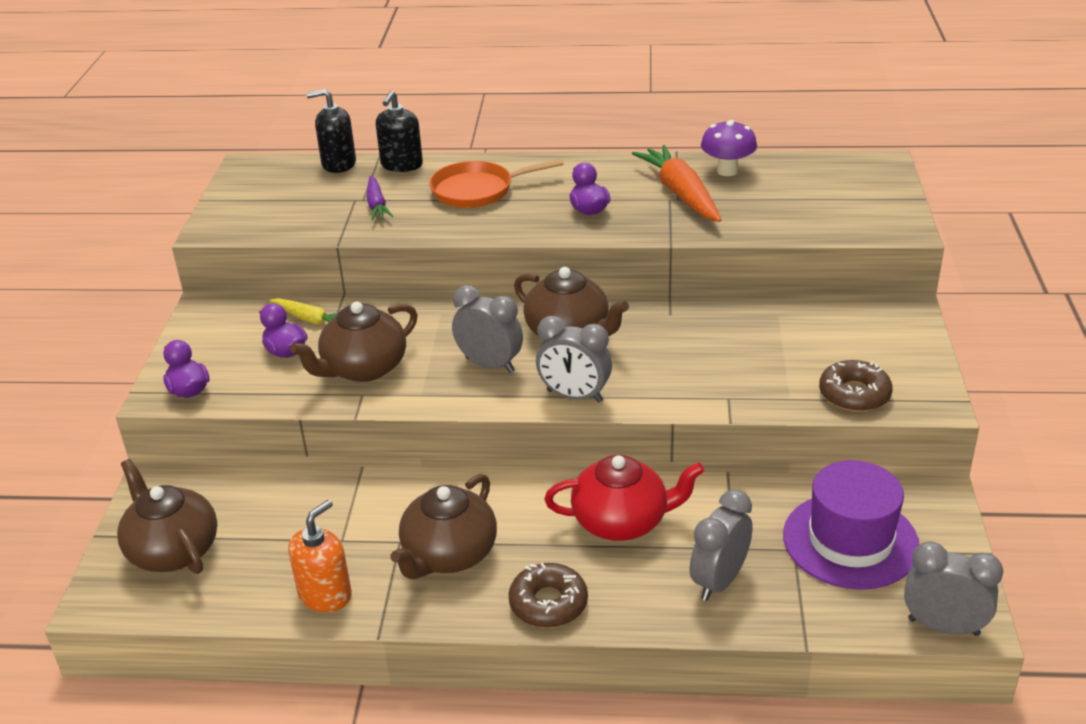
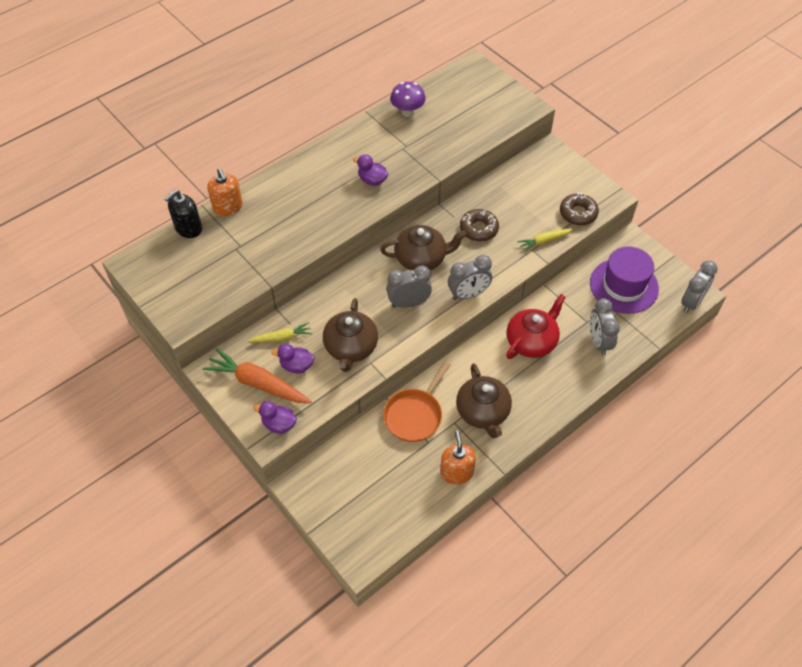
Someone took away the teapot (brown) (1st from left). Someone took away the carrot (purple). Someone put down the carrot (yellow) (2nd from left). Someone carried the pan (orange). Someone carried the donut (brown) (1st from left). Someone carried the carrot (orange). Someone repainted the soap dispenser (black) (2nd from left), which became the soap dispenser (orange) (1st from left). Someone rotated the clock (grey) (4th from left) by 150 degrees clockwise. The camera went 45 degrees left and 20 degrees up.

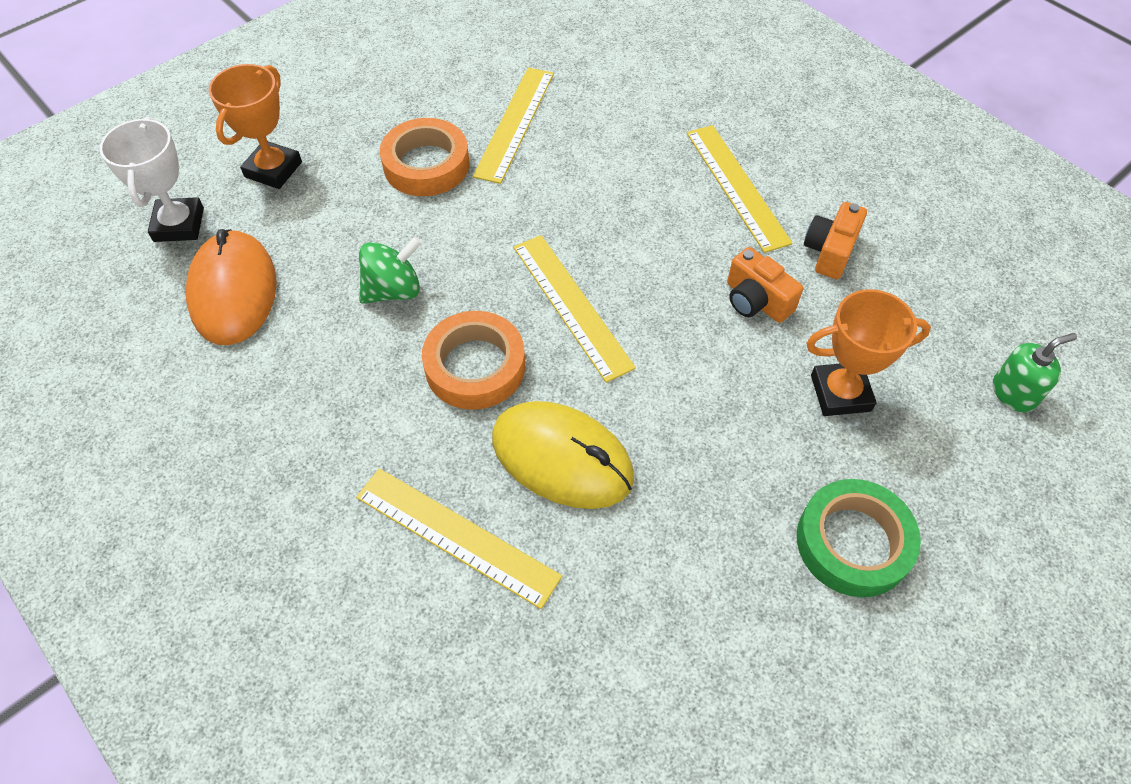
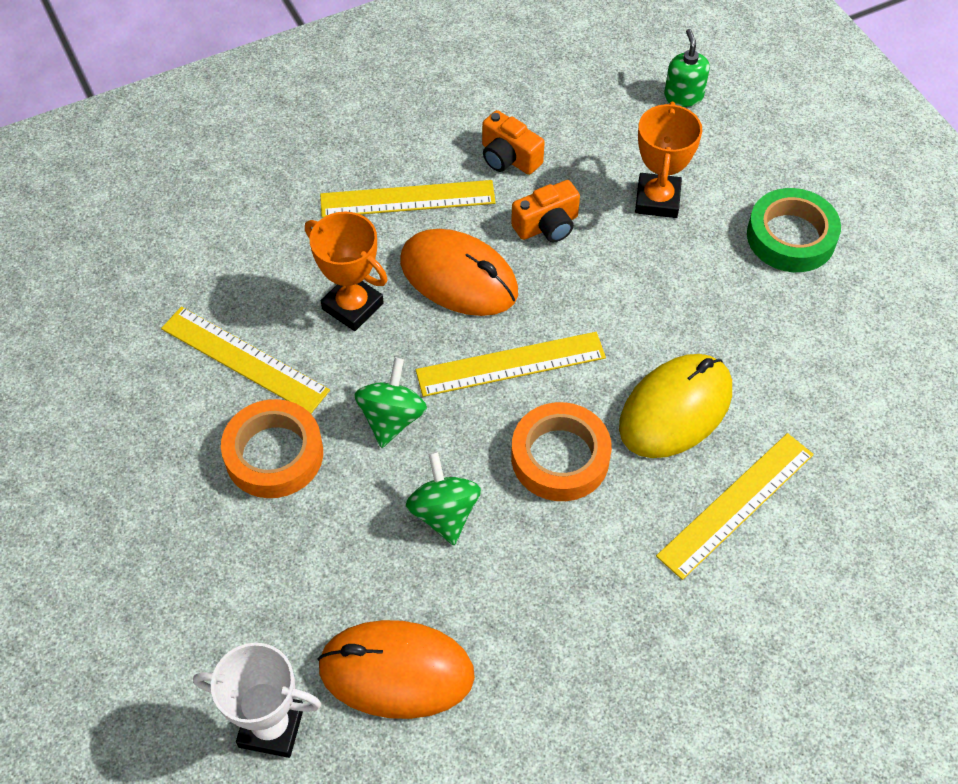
Someone put down the spinning top (green) (1st from left). Someone put down the mouse (orange) (2nd from left). Someone carried the trophy (orange) (1st from left). The camera went 75 degrees left and 0 degrees up.

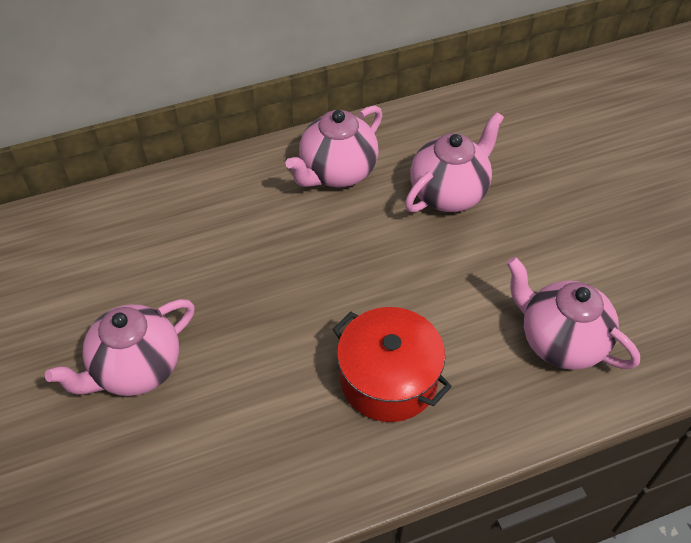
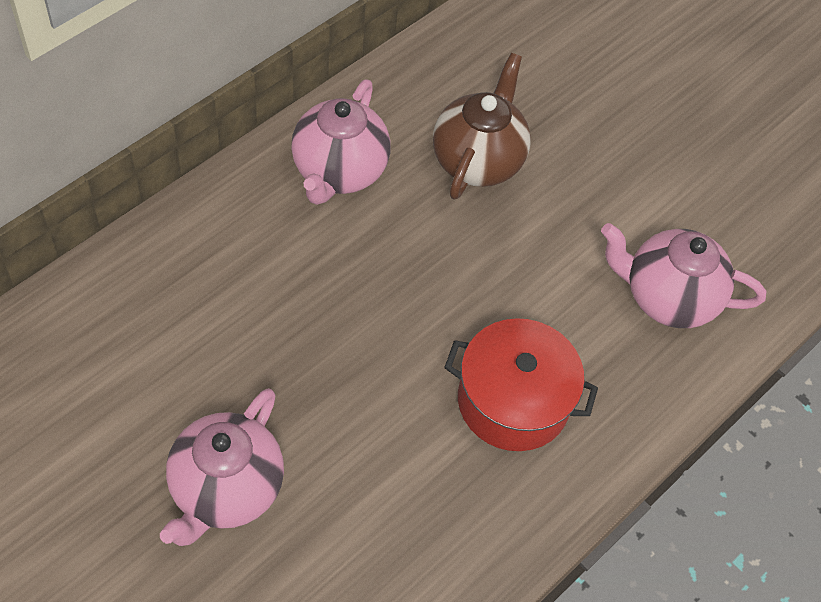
Someone repainted the teapot (pink) (3rd from left), which became the teapot (brown). The camera went 30 degrees left and 5 degrees up.

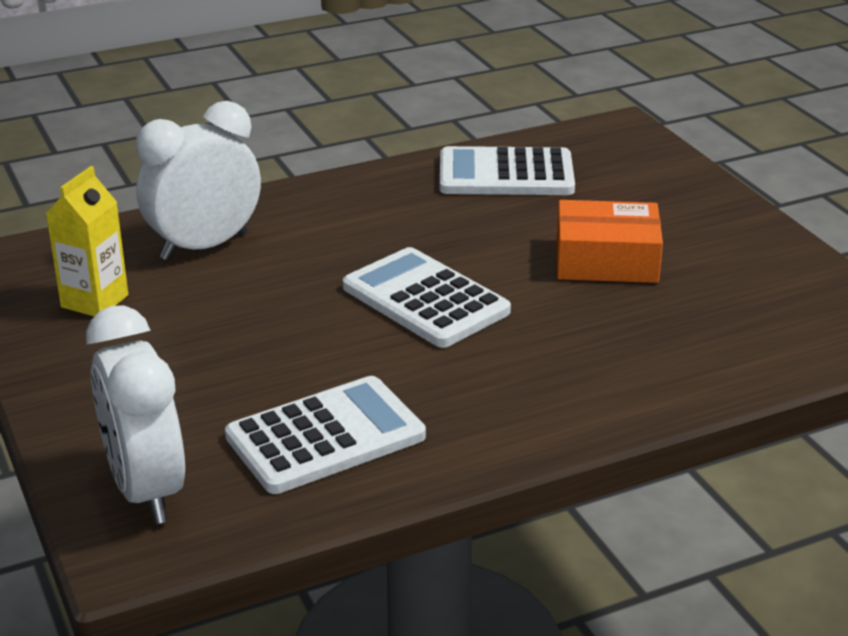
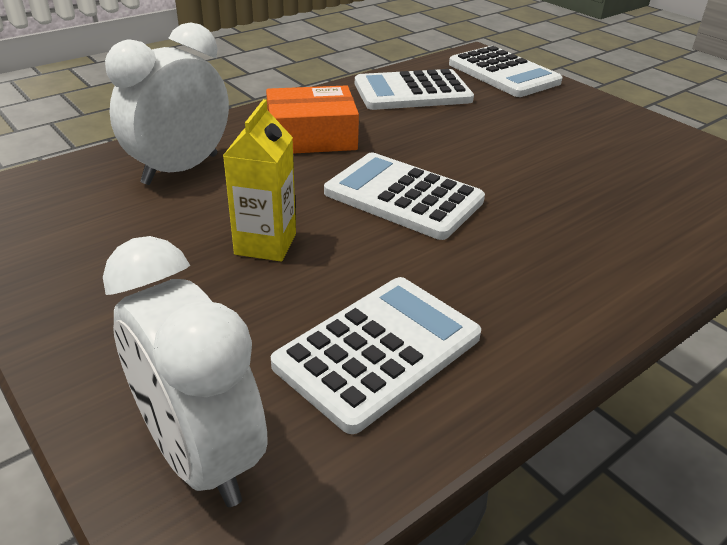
Someone put down the calculator (white) (4th from left). Someone carried the carton (yellow). Someone carried the box (orange). The camera went 15 degrees left and 5 degrees up.

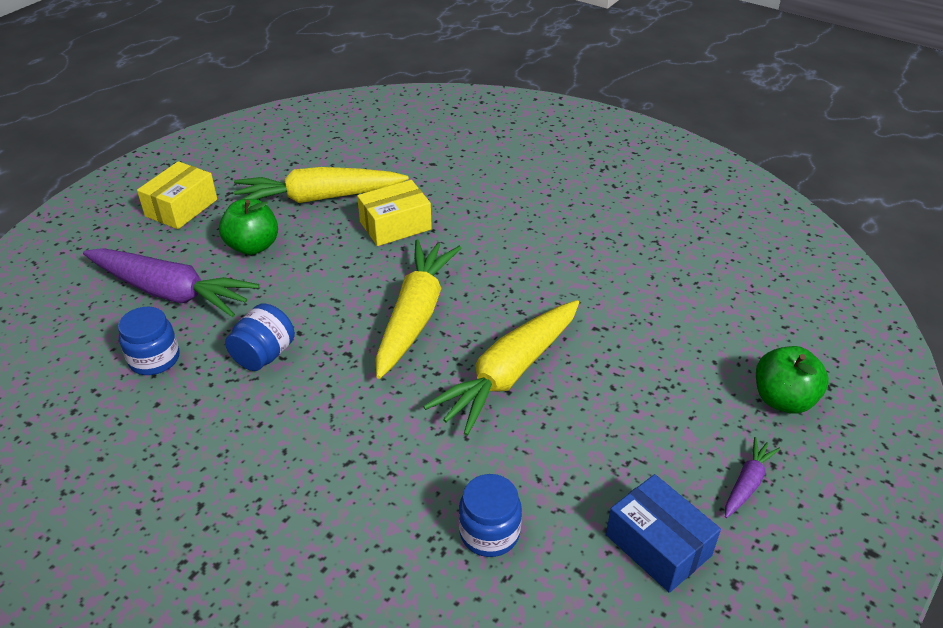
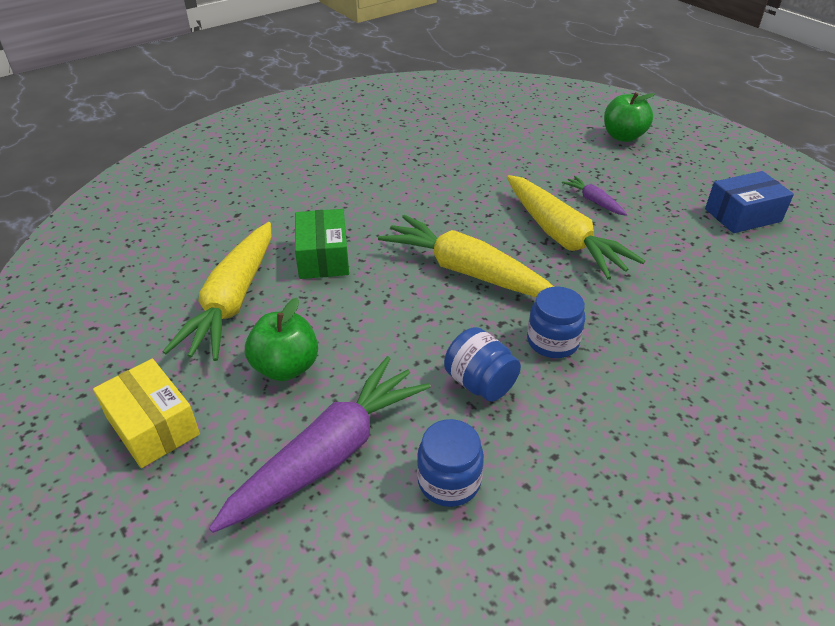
Someone carried the jar (blue) (3rd from left). Someone carried the carrot (purple) (2nd from left). Someone repainted the box (yellow) (2nd from left), which became the box (green). The camera went 70 degrees left and 0 degrees up.

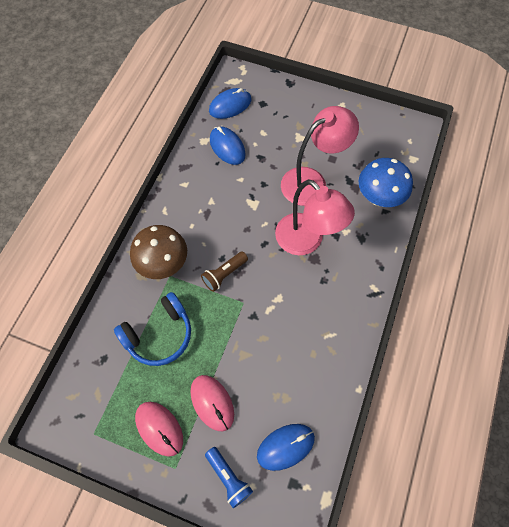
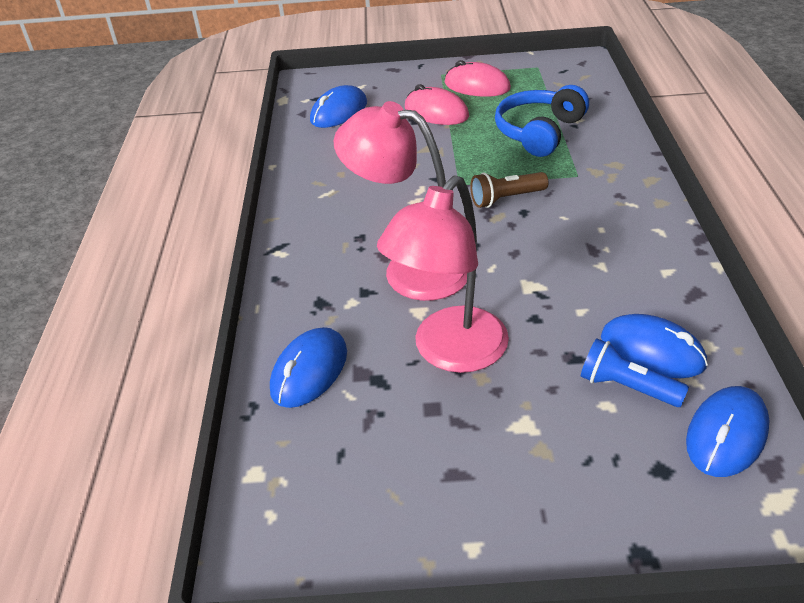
Someone took away the mushroom (brown). Someone carried the flashlight (blue). Someone swapped the mushroom (blue) for the mouse (blue) (1st from left). Someone rotated the flashlight (brown) by 135 degrees counterclockwise. The camera went 160 degrees right and 25 degrees down.

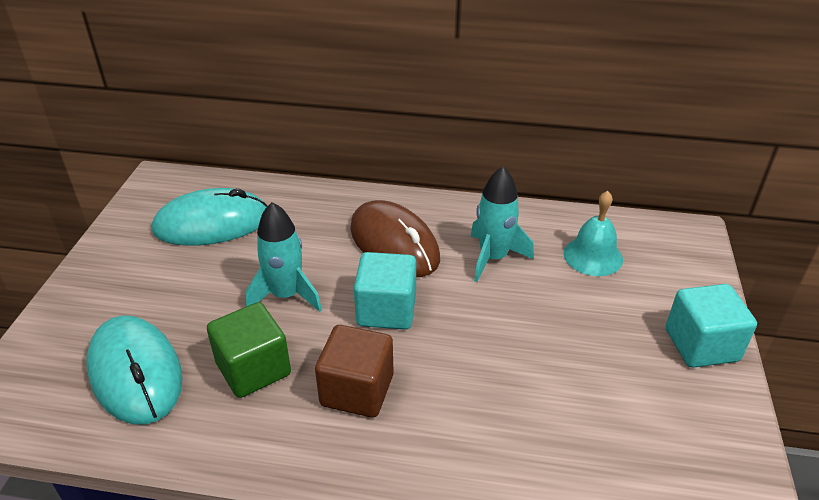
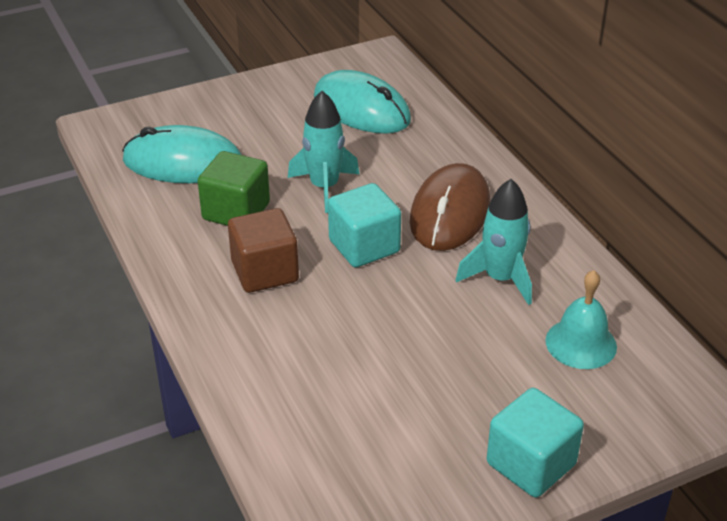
Someone rotated the mouse (turquoise) (1st from left) by 75 degrees clockwise. The camera went 55 degrees right and 0 degrees up.

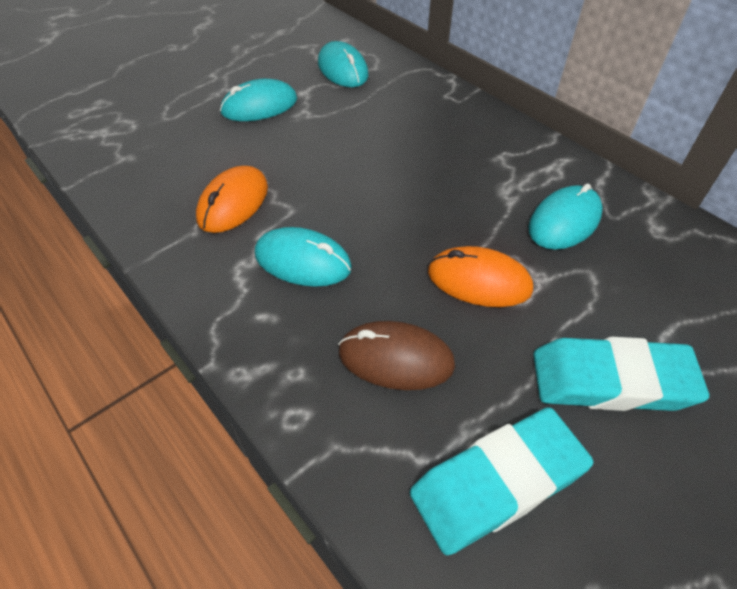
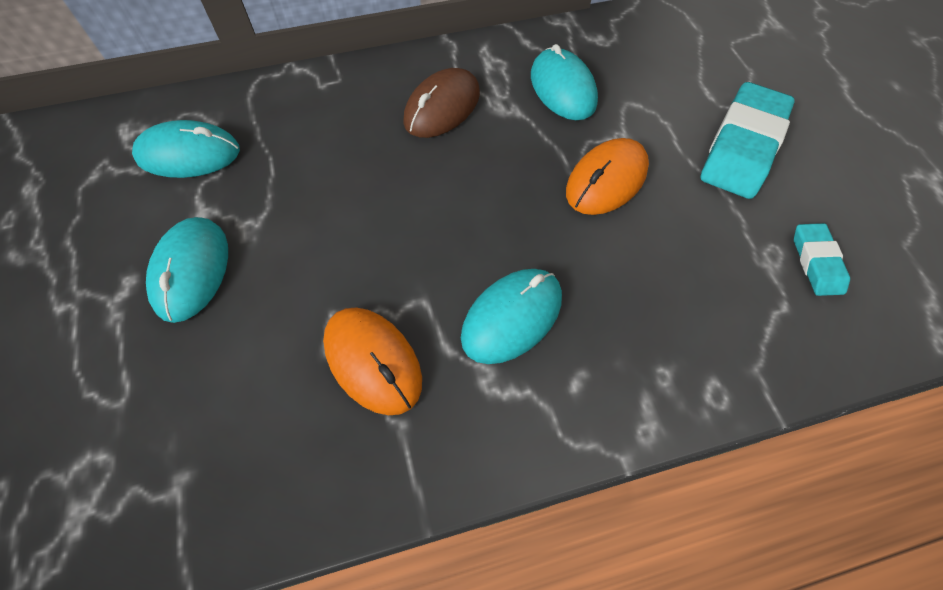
Someone carried the mouse (brown). Someone scaled the eraser (turquoise) (1st from left in the first image) by 0.52. The camera went 65 degrees left and 10 degrees up.

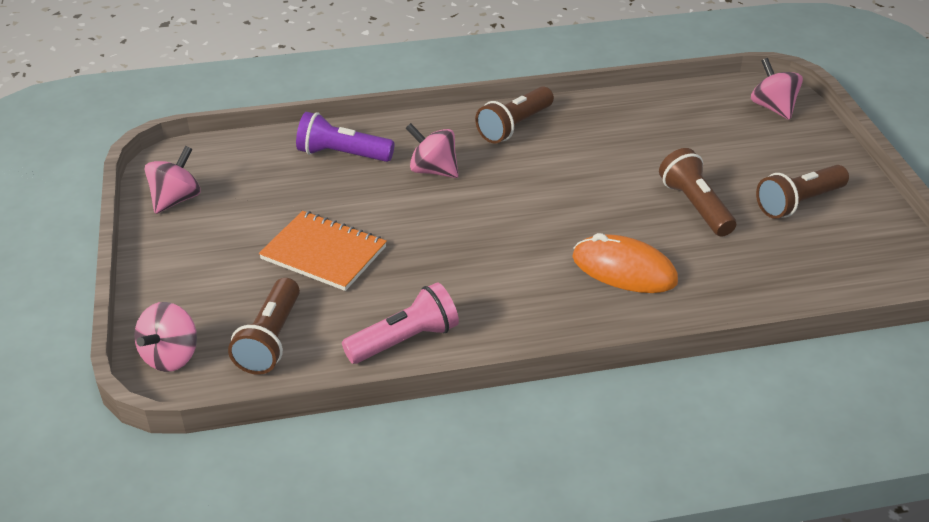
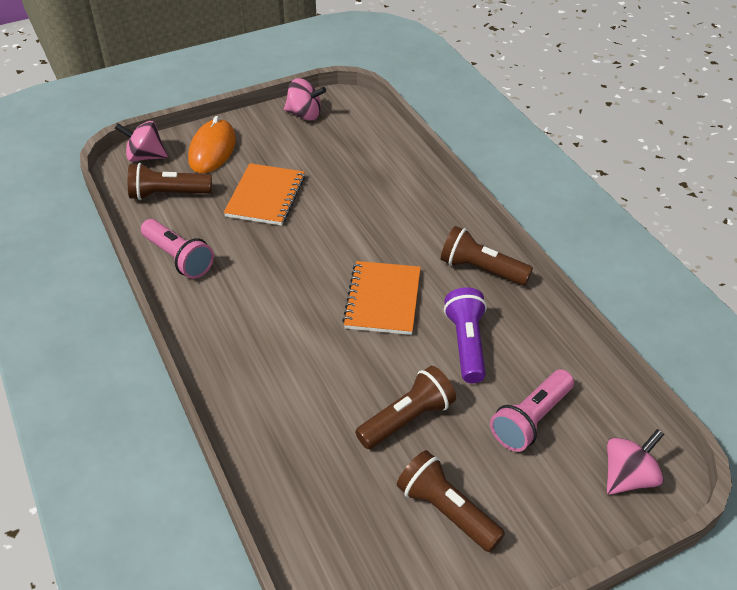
Someone took away the spinning top (pink) (3rd from left). Someone put down the notebook (orange) (2nd from left). Someone put down the flashlight (pink) (2nd from left). Someone carried the flashlight (purple). Someone carried the mouse (orange). The camera went 75 degrees right and 5 degrees up.

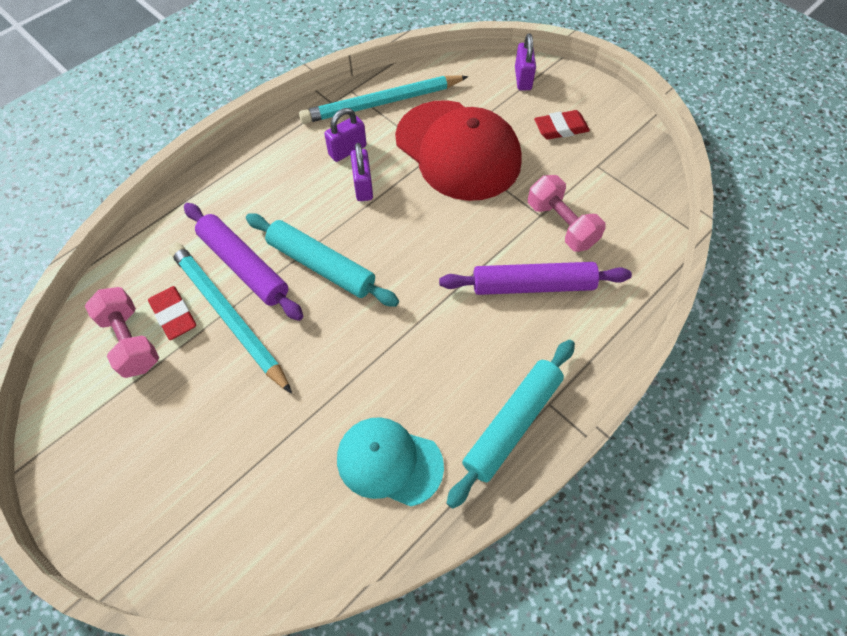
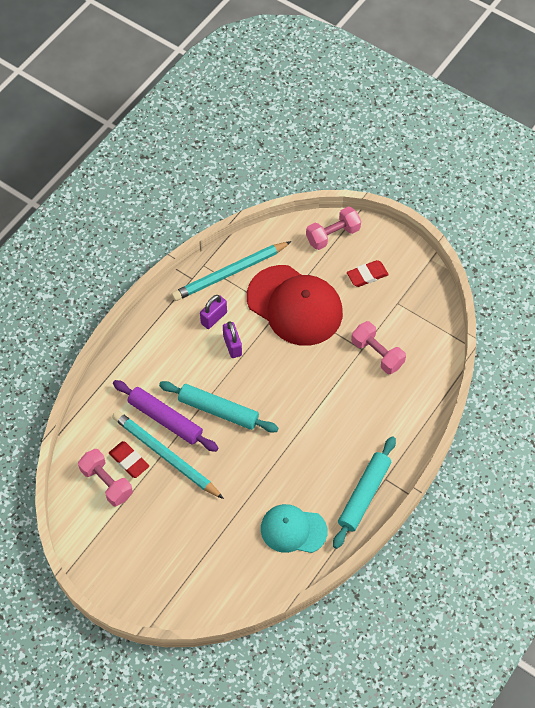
Someone took away the rolling pin (purple) (2nd from left). Someone swapped the padlock (purple) (3rd from left) for the dumbbell (pink) (2nd from left). The camera went 10 degrees left and 0 degrees up.

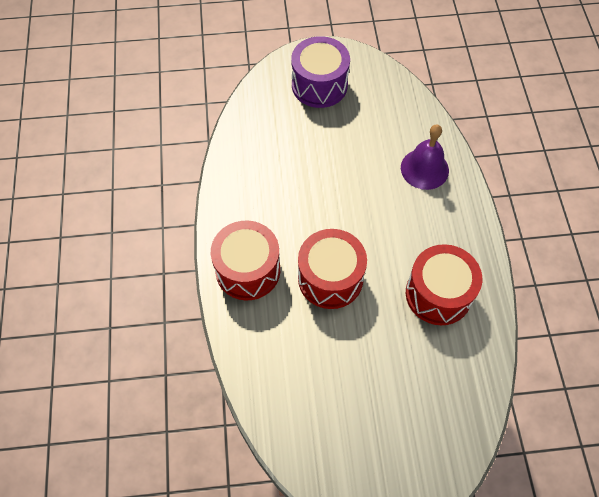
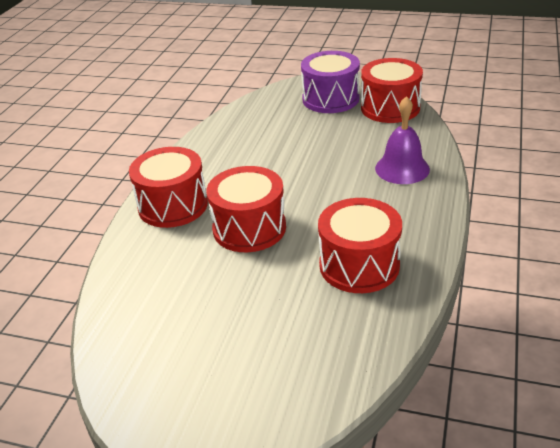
Someone put down the drum (red) (4th from left). The camera went 25 degrees right and 25 degrees down.

